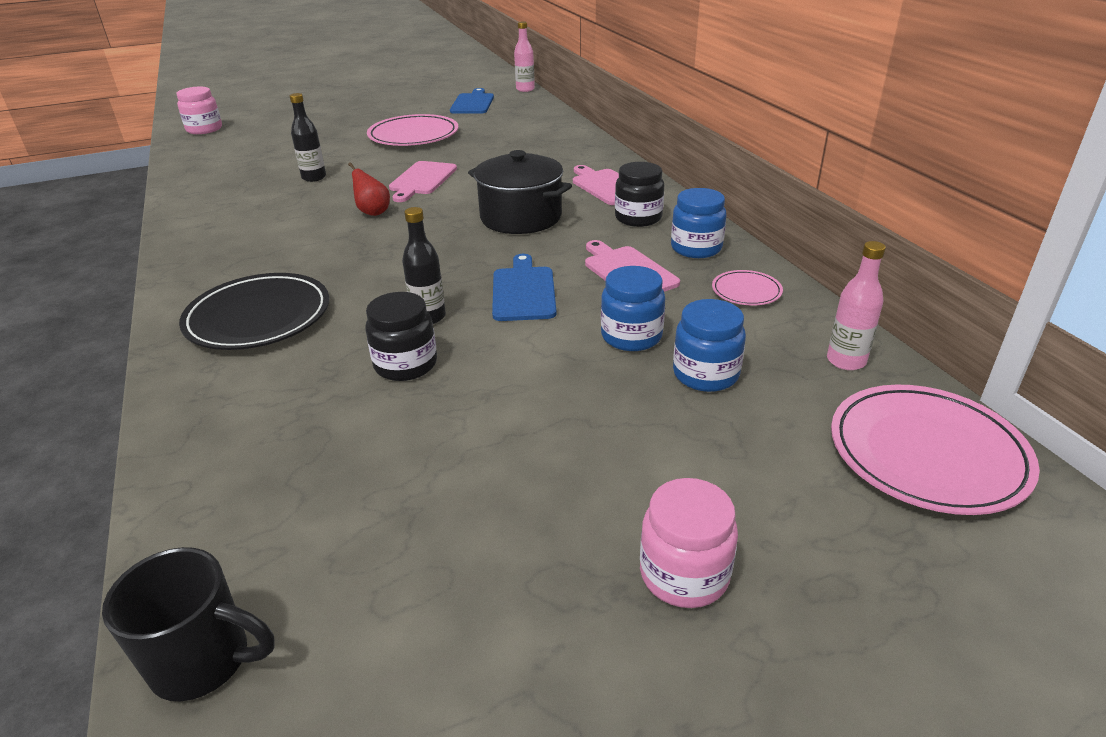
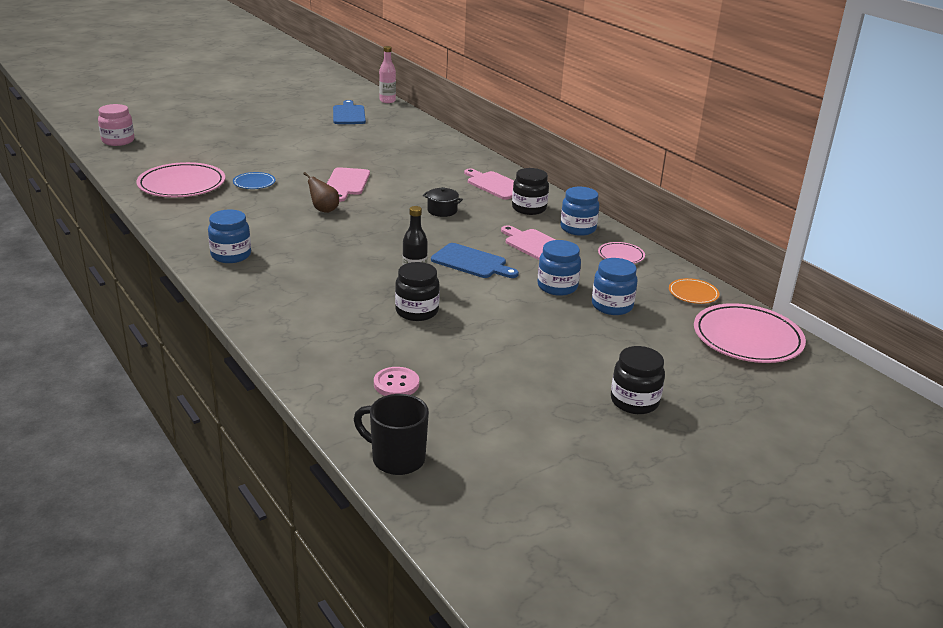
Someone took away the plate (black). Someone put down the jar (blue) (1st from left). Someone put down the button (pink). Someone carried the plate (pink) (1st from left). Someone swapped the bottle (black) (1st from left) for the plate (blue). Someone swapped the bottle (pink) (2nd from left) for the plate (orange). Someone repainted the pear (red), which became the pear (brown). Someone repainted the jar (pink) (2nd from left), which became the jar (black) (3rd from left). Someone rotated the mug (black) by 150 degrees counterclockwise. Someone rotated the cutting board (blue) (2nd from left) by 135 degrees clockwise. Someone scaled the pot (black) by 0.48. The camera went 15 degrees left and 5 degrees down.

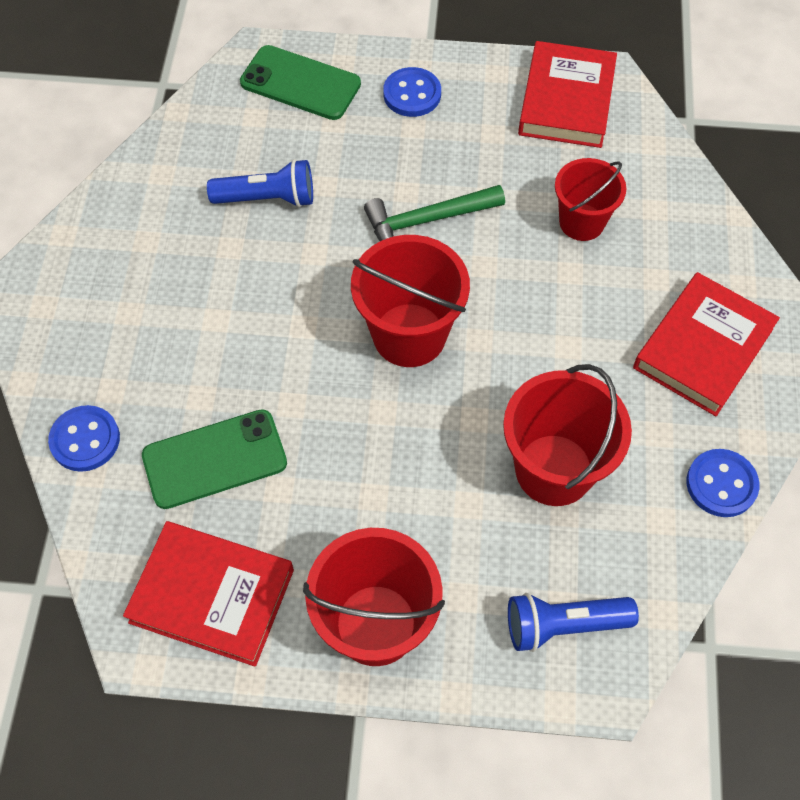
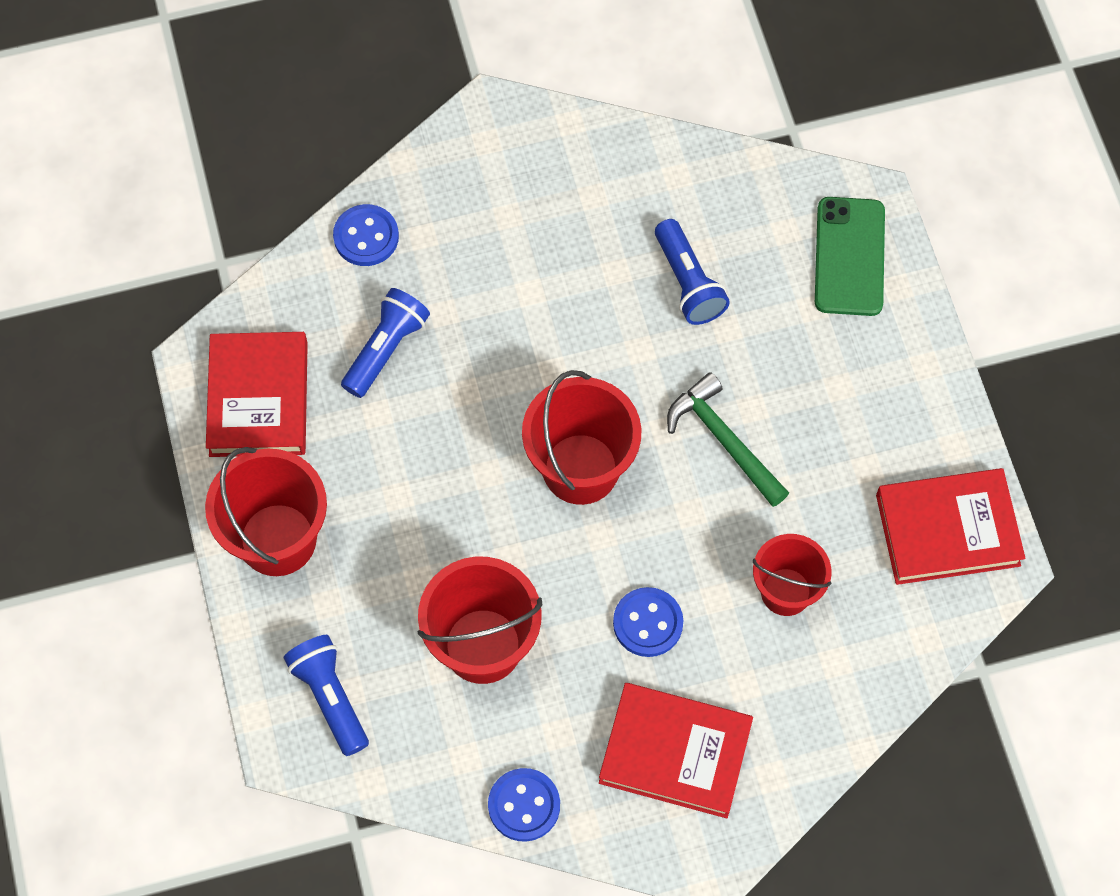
Someone carried the button (blue) (2nd from left in the first image). Someone swapped the phone (green) (1st from left) for the flashlight (blue) (2nd from left). The camera went 70 degrees right and 5 degrees up.

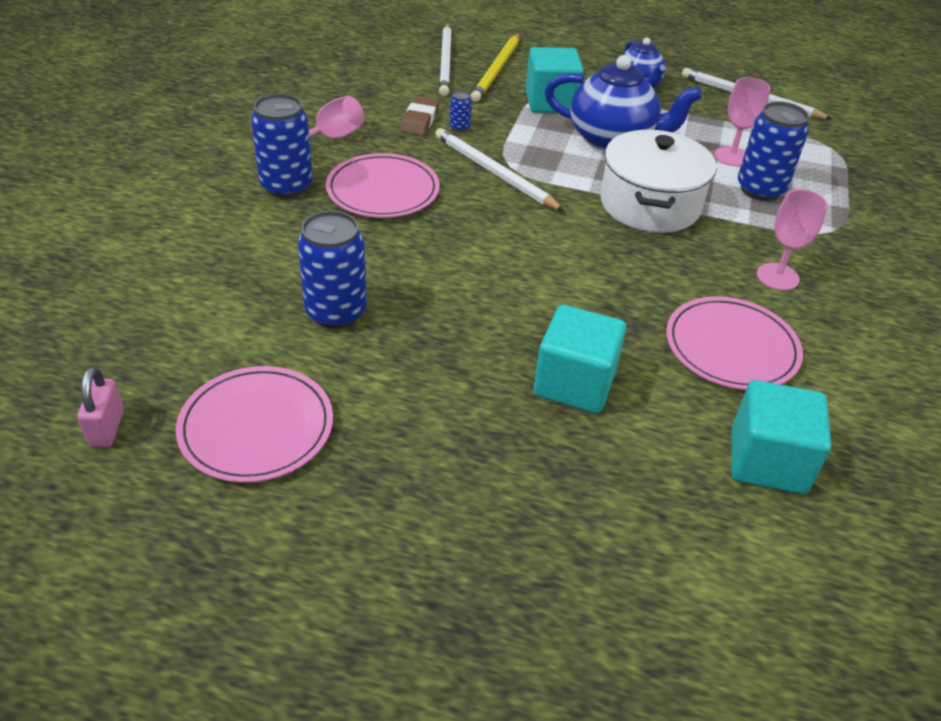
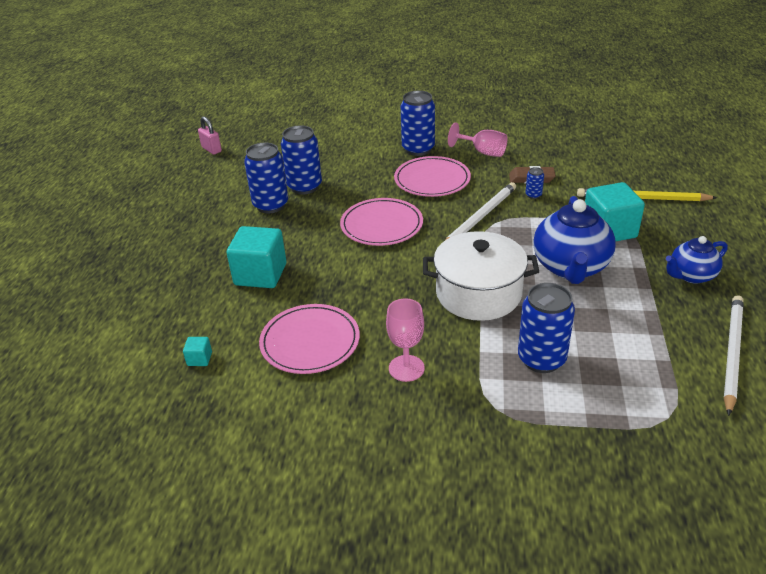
Someone took away the pencil (white) (1st from left). Someone took away the goblet (pink) (2nd from left). Someone put down the can (blue) (1st from left). Someone carried the plate (pink) (1st from left in the first image). Someone rotated the padlock (pink) by 60 degrees clockwise. Someone scaled the cube (turquoise) (3rd from left in the first image) by 0.43. The camera went 85 degrees right and 5 degrees down.

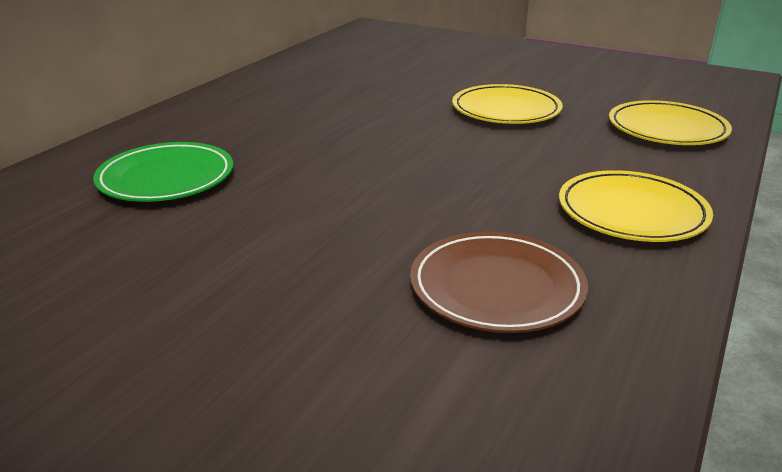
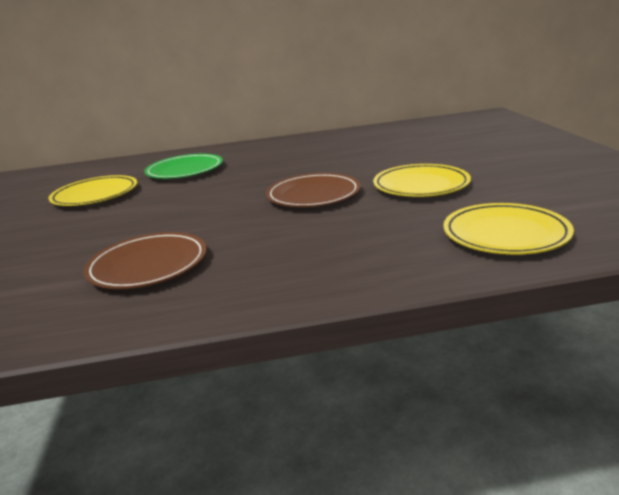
Someone put down the plate (brown) (2nd from left). Someone carried the plate (yellow) (2nd from left in the first image). The camera went 55 degrees right and 5 degrees down.

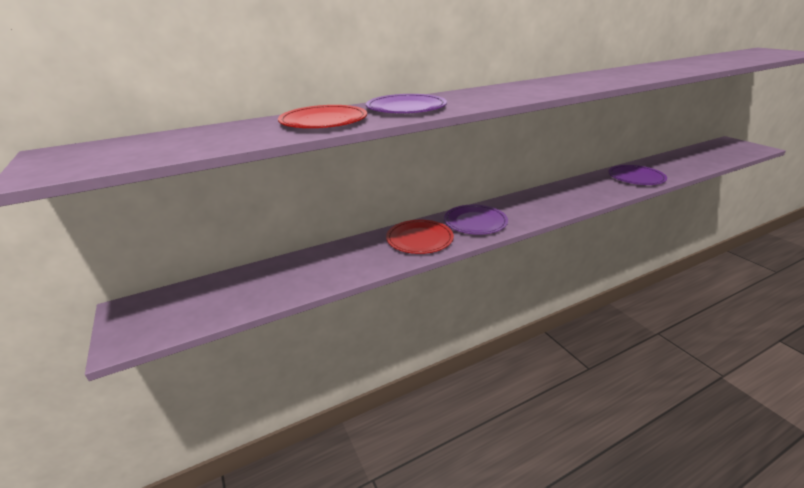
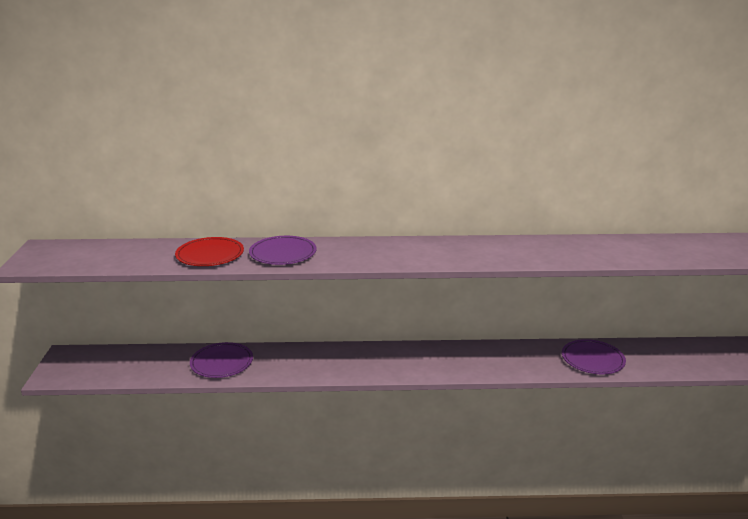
Someone took away the plate (red) (2nd from left). Someone carried the plate (purple) (2nd from left in the first image). The camera went 25 degrees right and 5 degrees down.

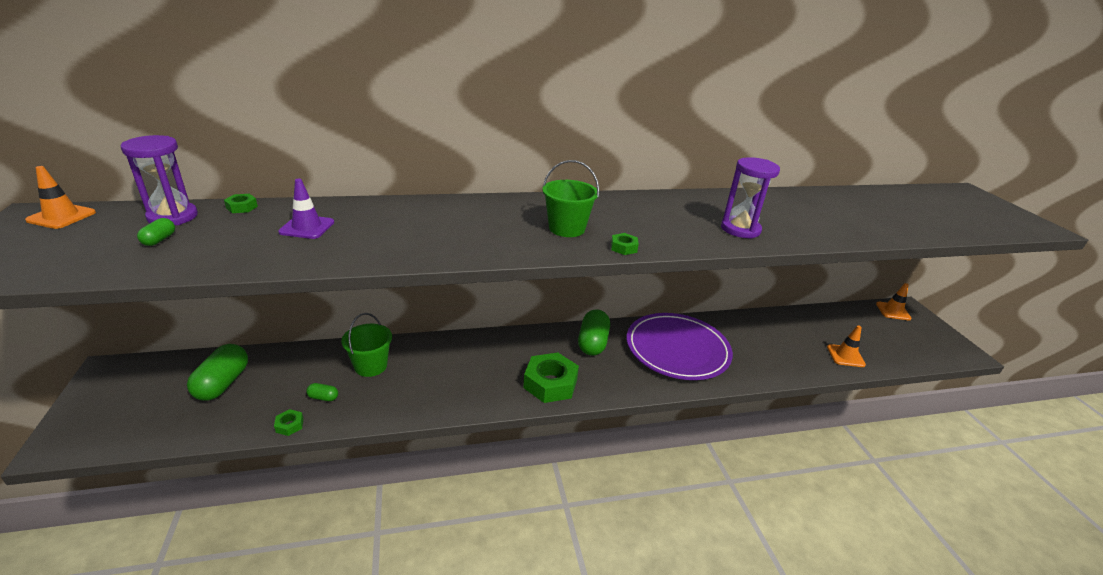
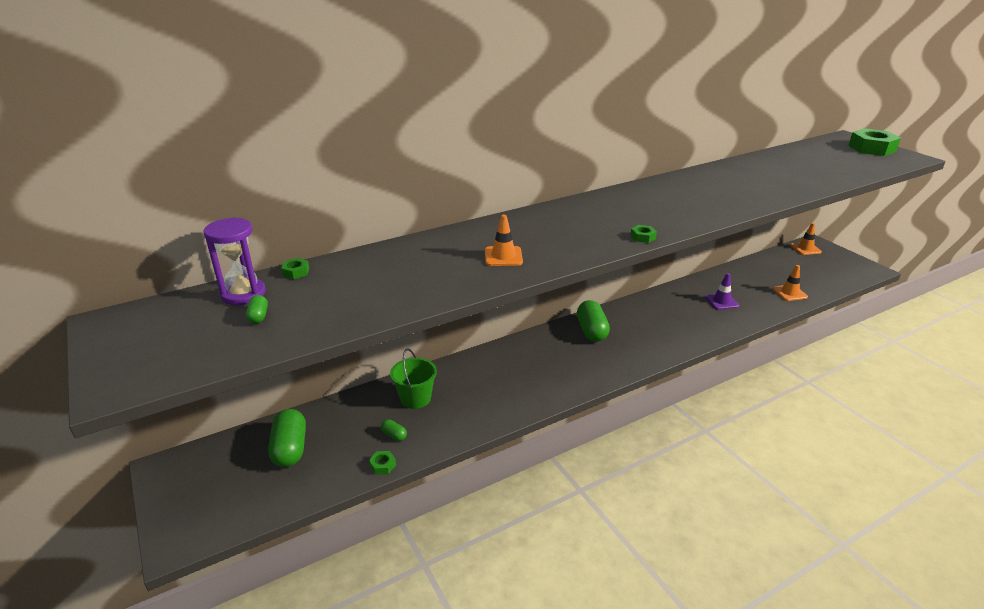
Someone took away the bucket (green) (2nd from left). Someone took away the plate (purple). Someone took away the hourglass (purple) (2nd from left). Someone carried the traffic cone (orange) (1st from left). Someone carried the traffic cone (purple). Someone carried the nut (green) (3rd from left in the first image). Someone rotated the capsule (green) (3rd from left) by 45 degrees clockwise. The camera went 15 degrees left and 0 degrees up.

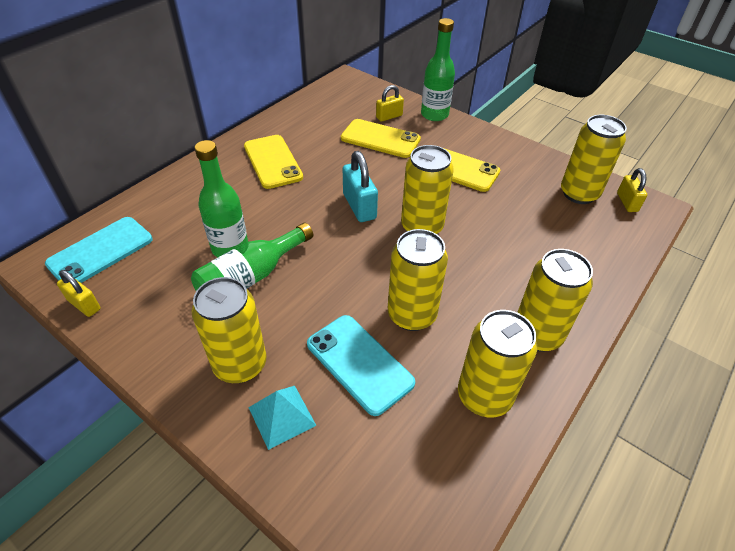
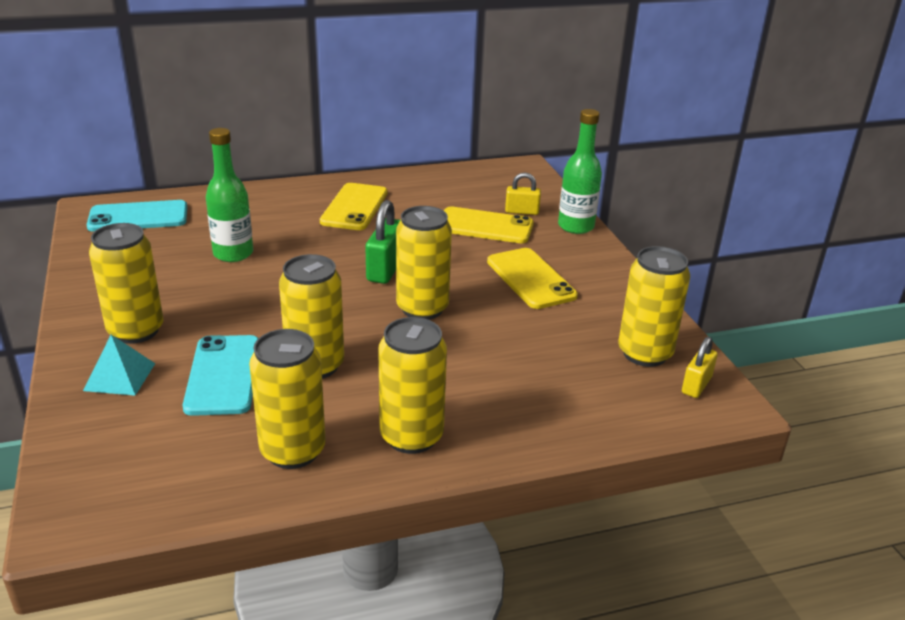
Someone took away the padlock (yellow) (1st from left). Someone took away the bottle (green) (2nd from left). Someone repainted the padlock (turquoise), which became the padlock (green). Someone rotated the phone (yellow) (2nd from left) by 45 degrees counterclockwise. The camera went 35 degrees right and 15 degrees down.

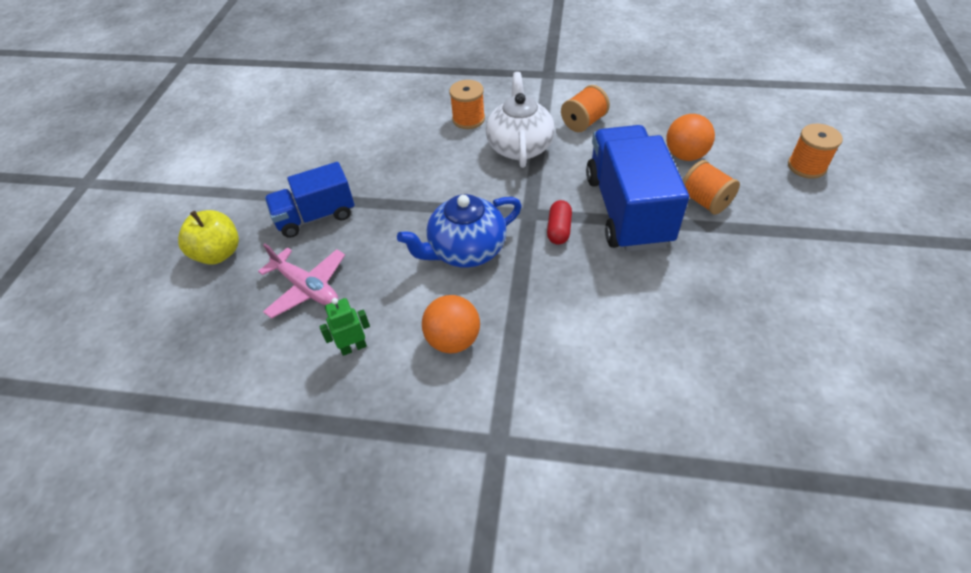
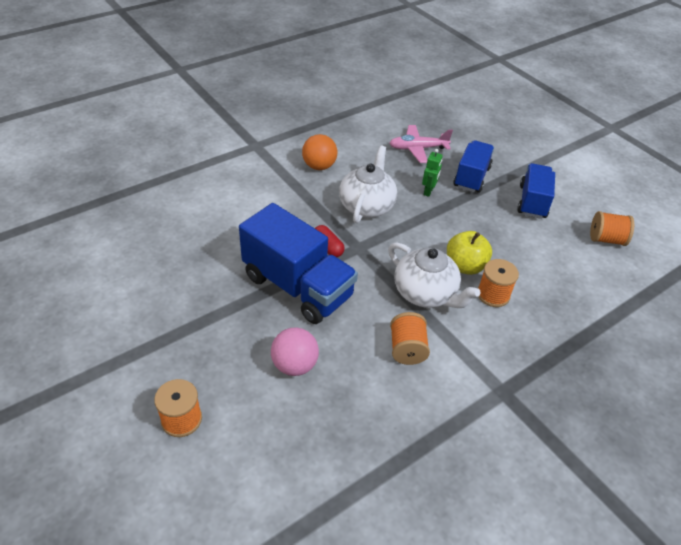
Someone put down the truck (blue) (3rd from left). Someone carried the apple (yellow). Someone carried the robot (green). Someone carried the spool (orange) (3rd from left in the first image). Someone repainted the teapot (blue), which became the teapot (white) (1st from left). Someone repainted the ball (orange) (2nd from left), which became the ball (pink). The camera went 130 degrees right and 5 degrees down.

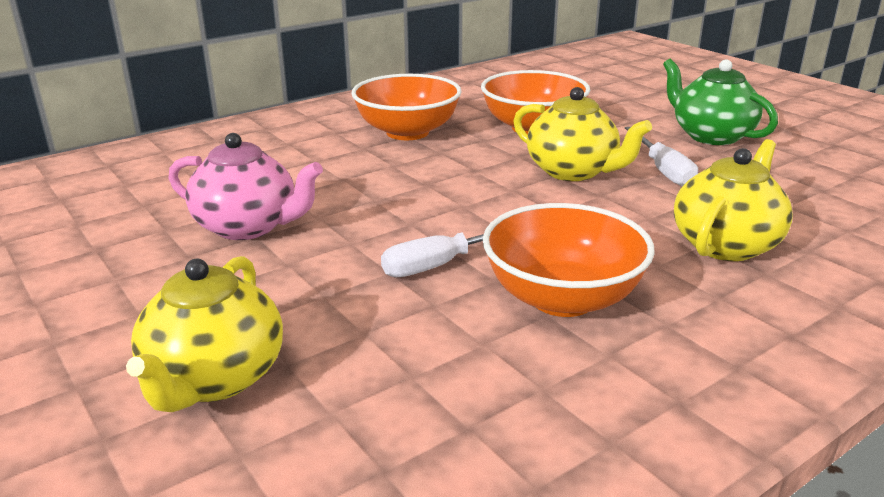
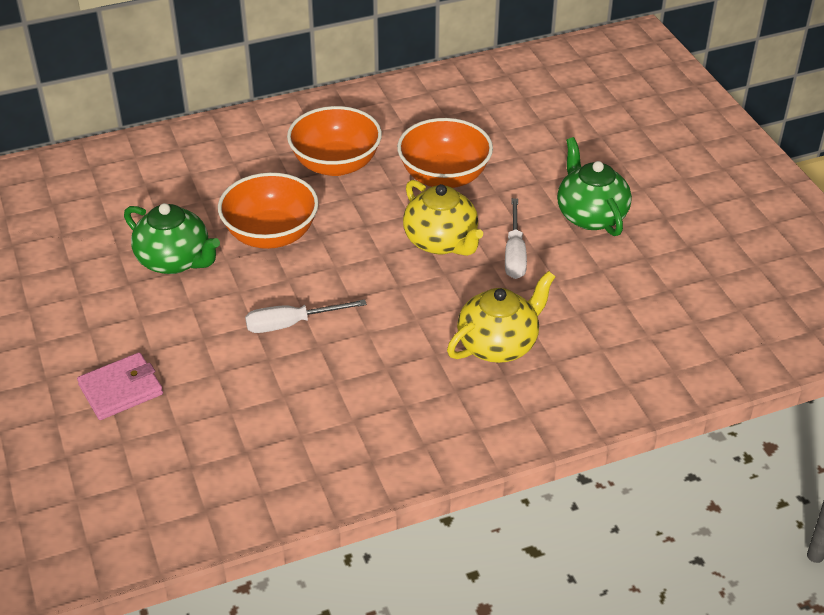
Someone carried the bowl (orange) (3rd from left in the first image). Someone swapped the teapot (yellow) (1st from left) for the wallet (pink). Someone repainted the teapot (pink), which became the teapot (green) (1st from left). The camera went 15 degrees right and 15 degrees up.

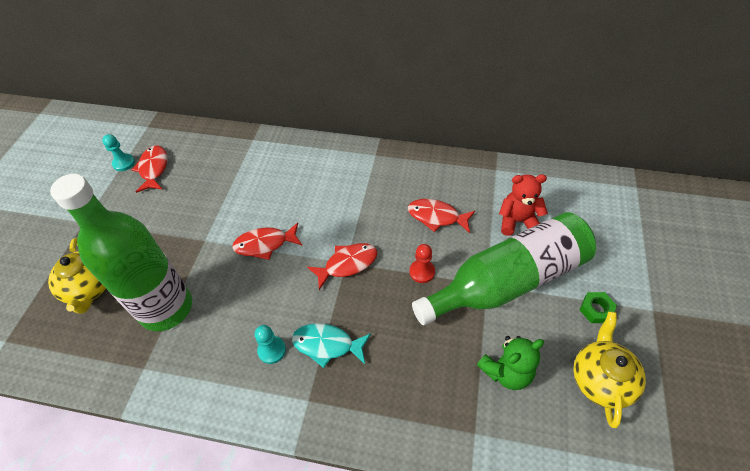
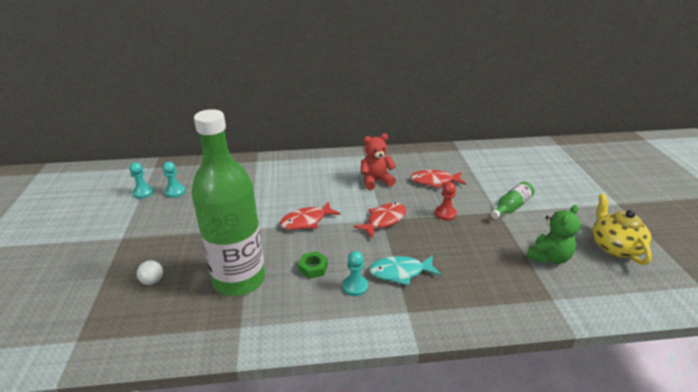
Someone carried the teddy bear (red). Someone carried the nut (green). Someone swapped the teapot (yellow) (1st from left) for the ball (white). Someone swapped the fish (red) (1st from left) for the pawn (turquoise) (2nd from left). Someone scaled the bottle (green) (2nd from left) by 0.42. The camera went 20 degrees left and 20 degrees down.

